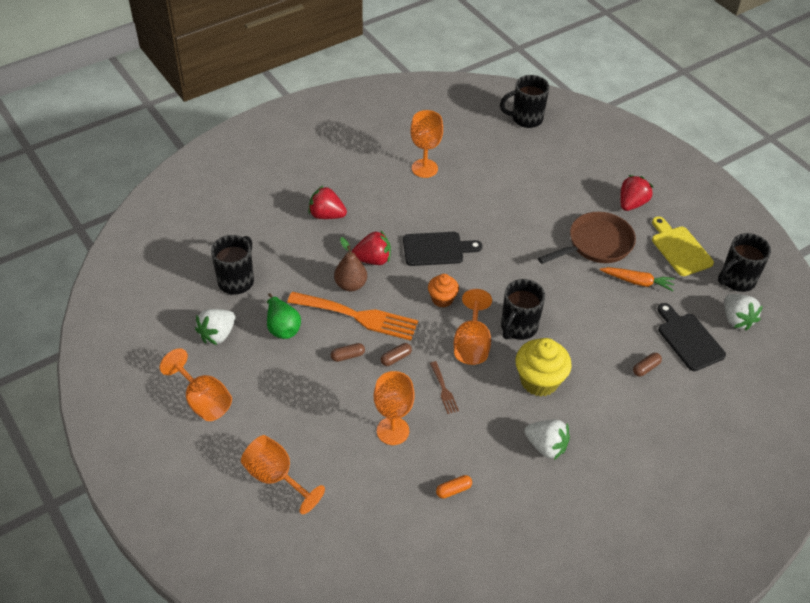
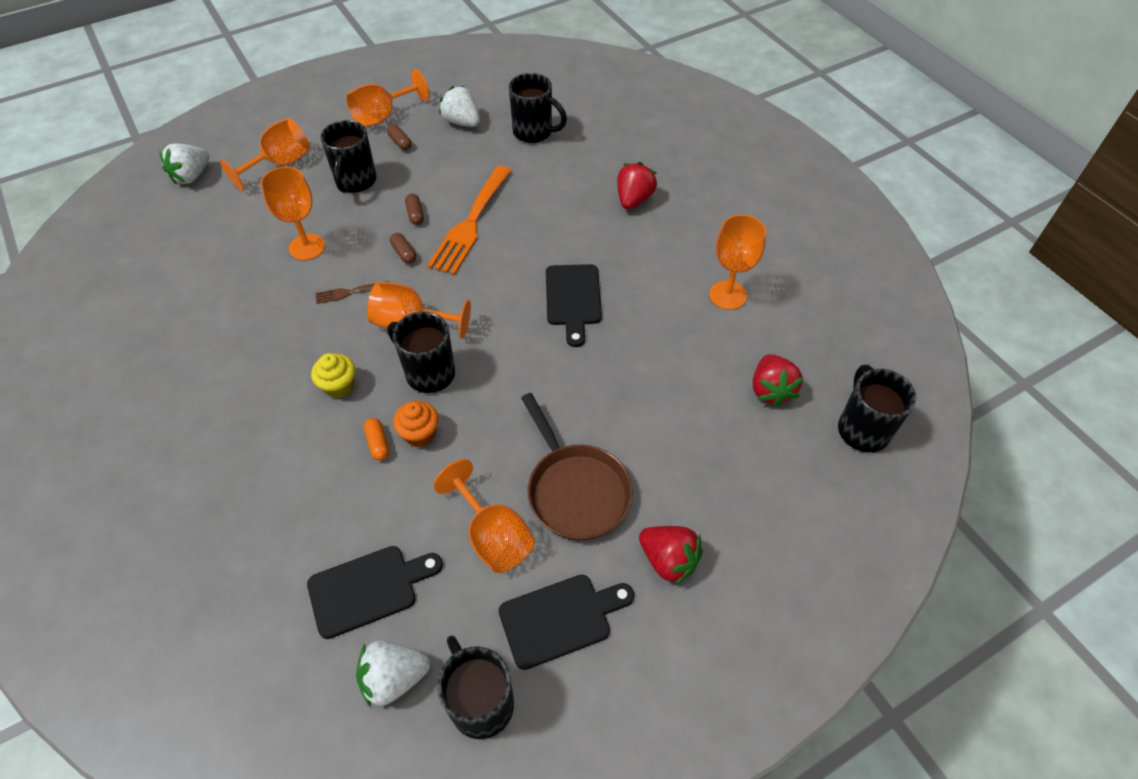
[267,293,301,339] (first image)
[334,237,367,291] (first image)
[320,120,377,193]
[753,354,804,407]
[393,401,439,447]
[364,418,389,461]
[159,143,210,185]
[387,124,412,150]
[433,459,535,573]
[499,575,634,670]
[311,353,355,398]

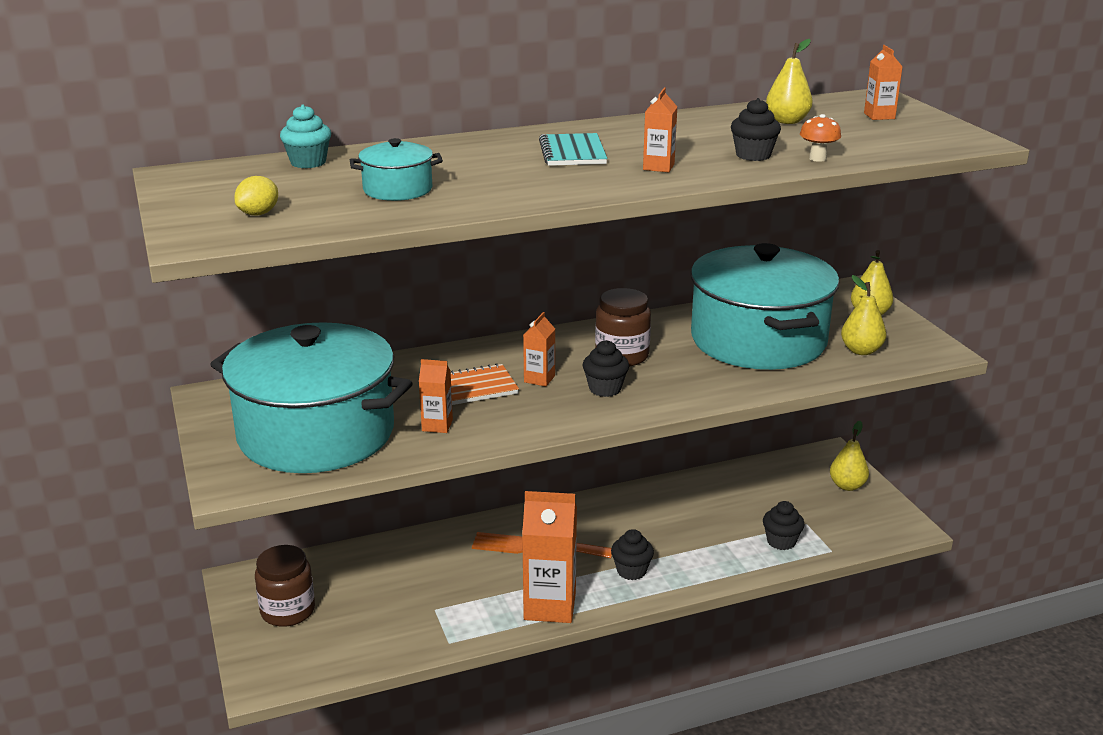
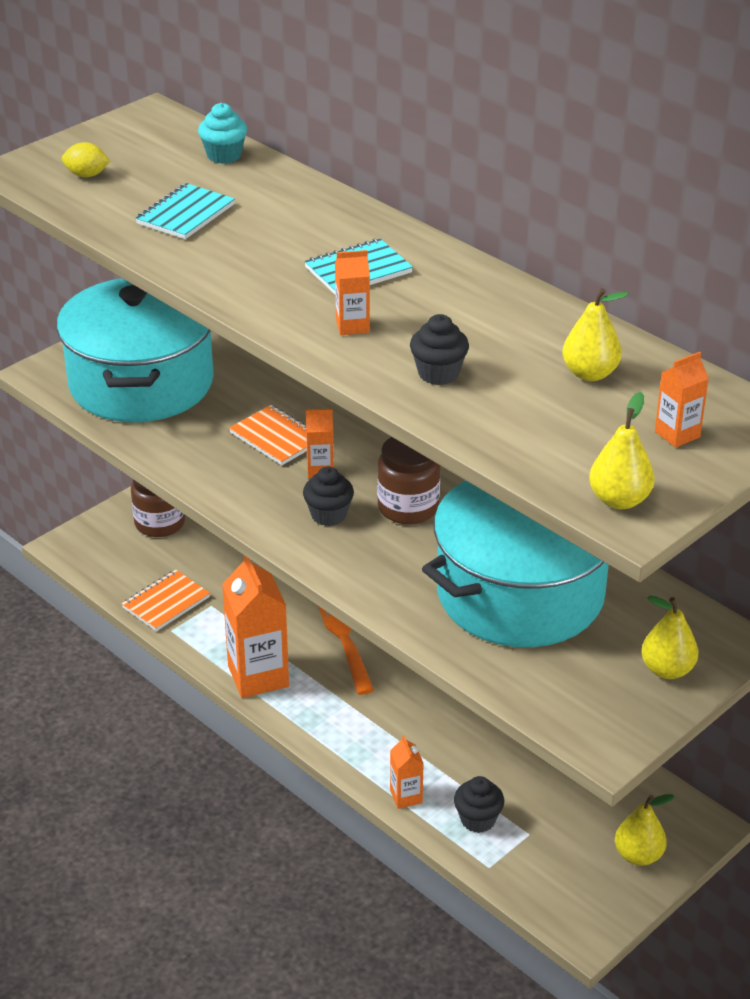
[611,529,654,580] (first image)
[800,114,841,162] (first image)
[122,570,210,631]
[390,735,424,809]
[589,392,655,509]
[135,183,235,239]

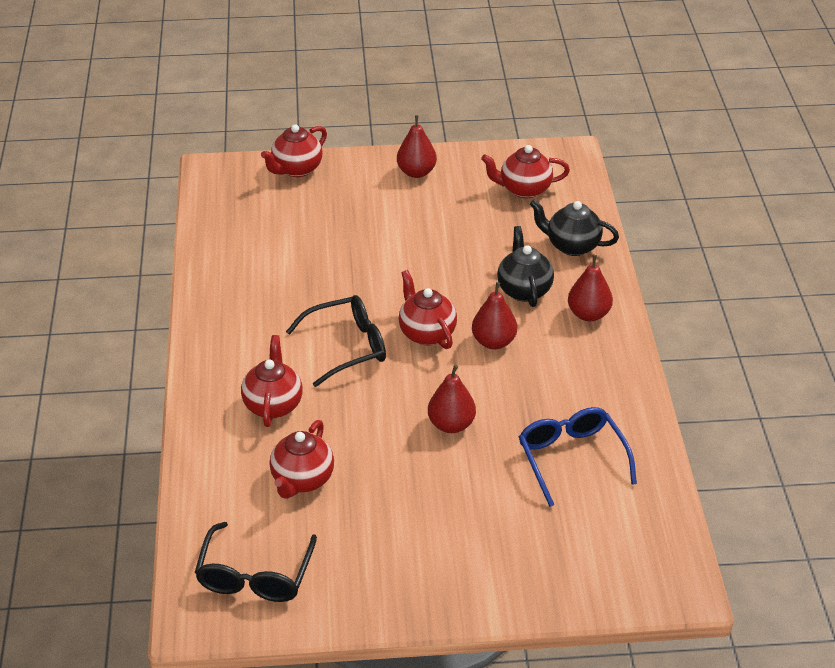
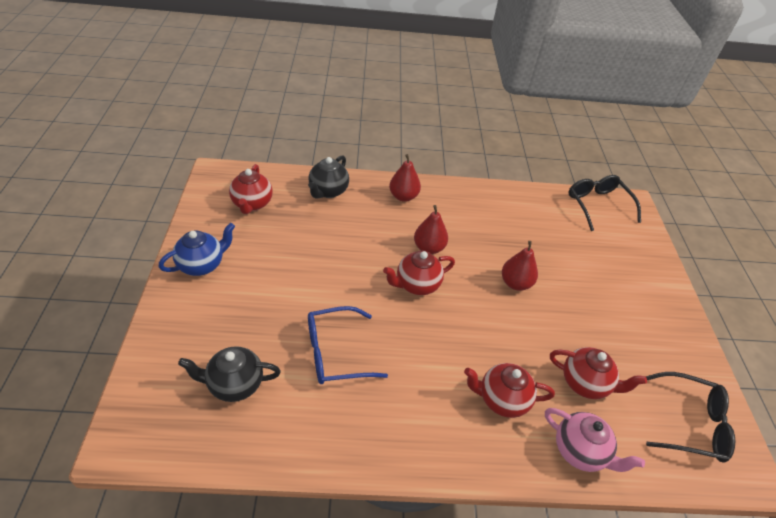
[261,124,327,177] (first image)
[545,408,645,472]
[568,175,641,231]
[178,346,281,402]
[308,306,388,384]
[159,223,235,276]

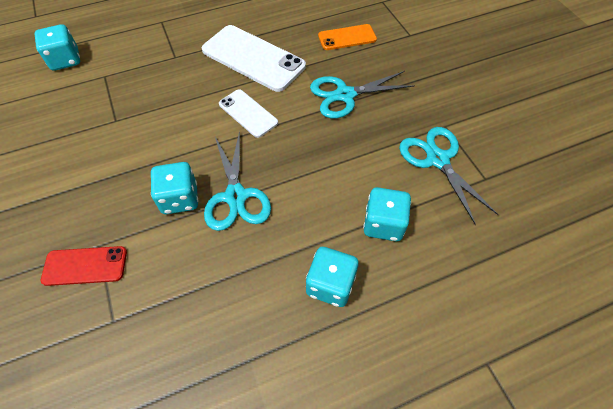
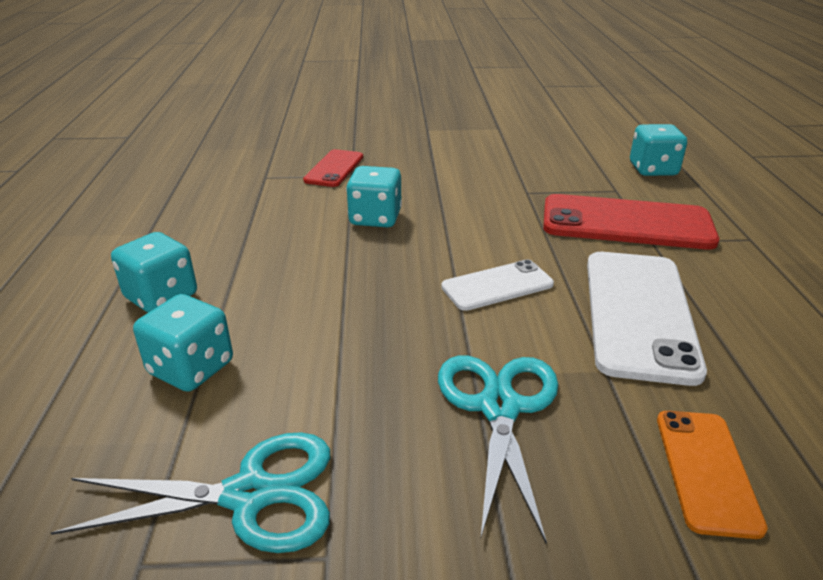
[204,131,271,231] (first image)
[543,194,719,249]
[587,252,707,386]

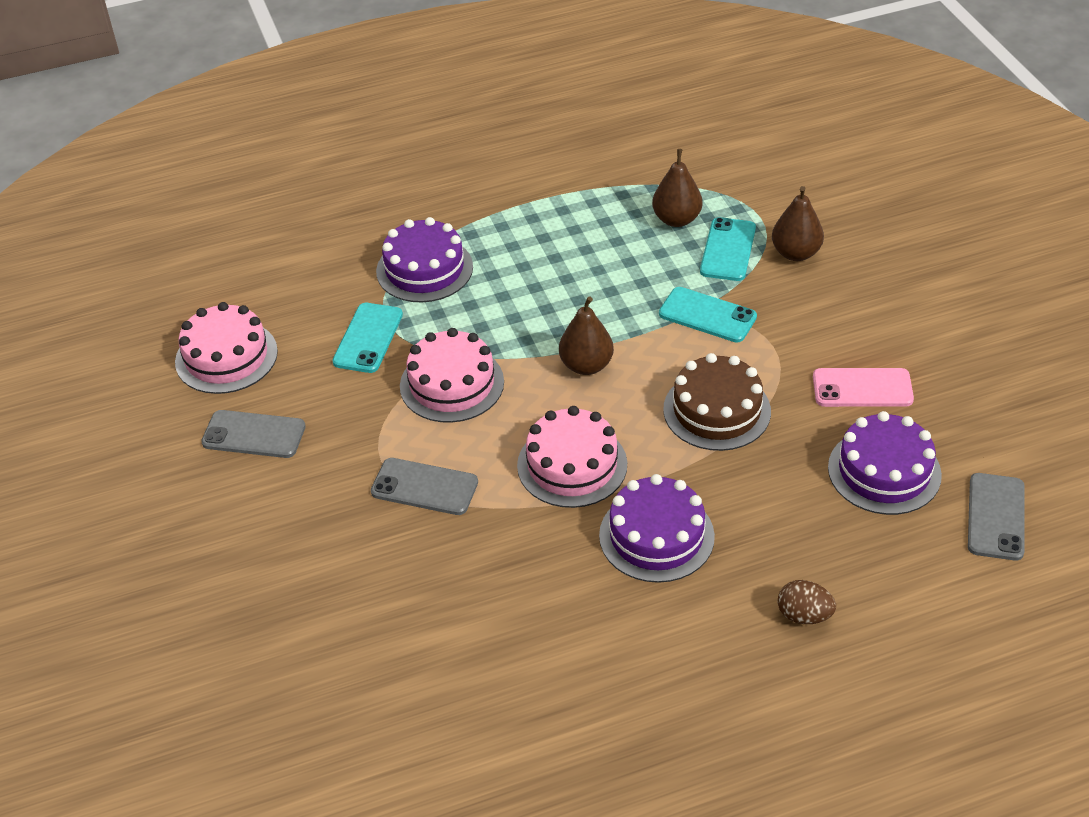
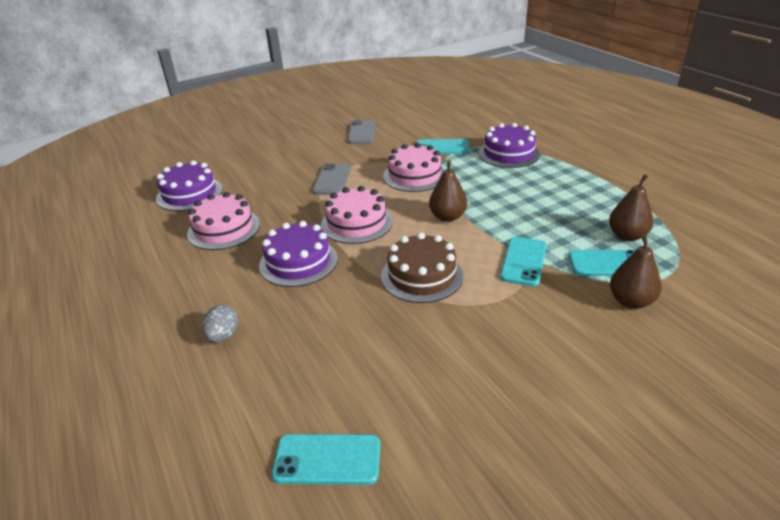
[813,368,914,407] (first image)
[187,192,260,250]
[156,160,223,211]
[202,305,239,342]
[272,434,380,485]

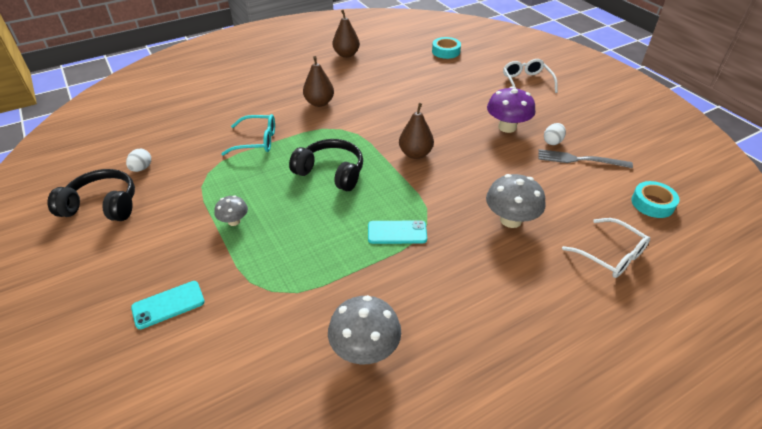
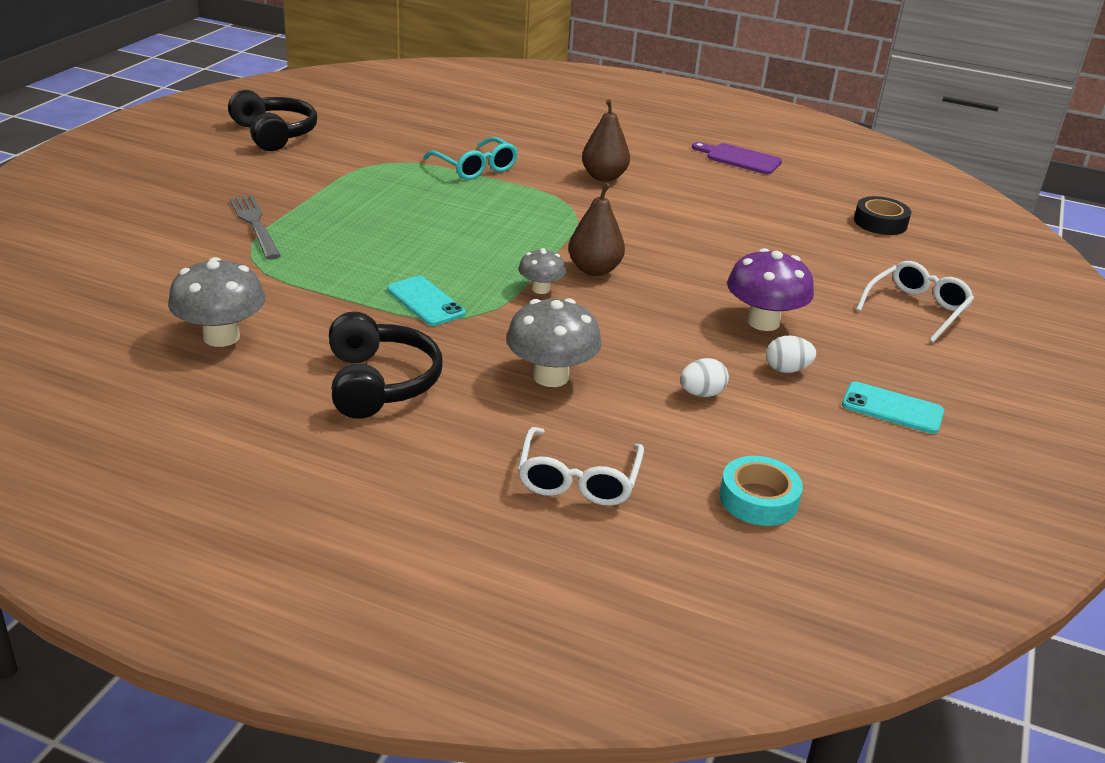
[680,358,729,397]
[842,381,944,434]
[518,248,566,294]
[329,312,443,419]
[229,195,281,259]
[692,142,782,174]
[854,196,911,235]

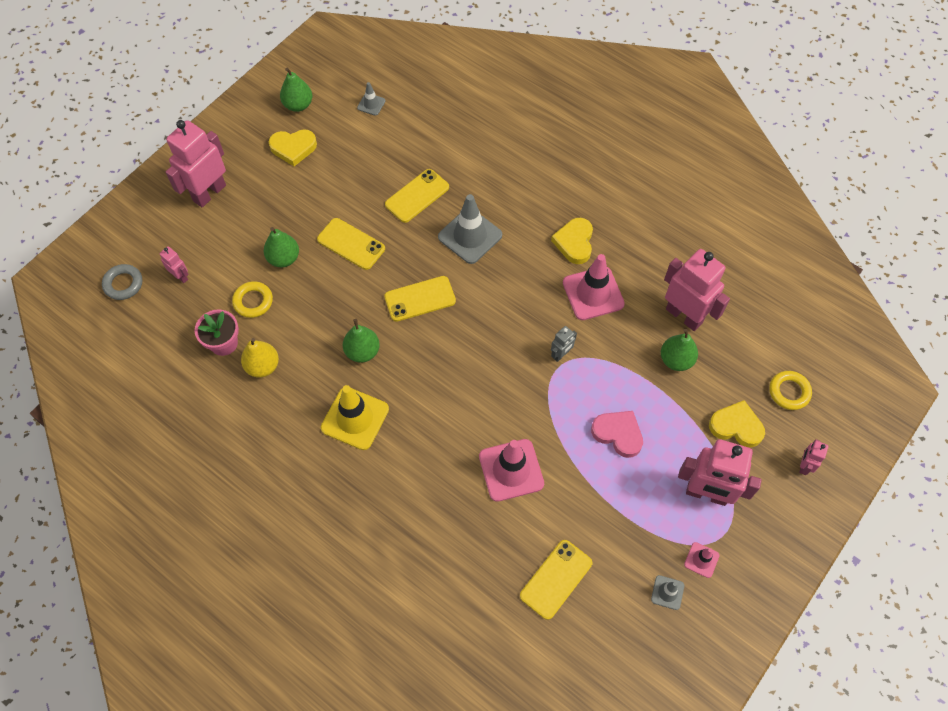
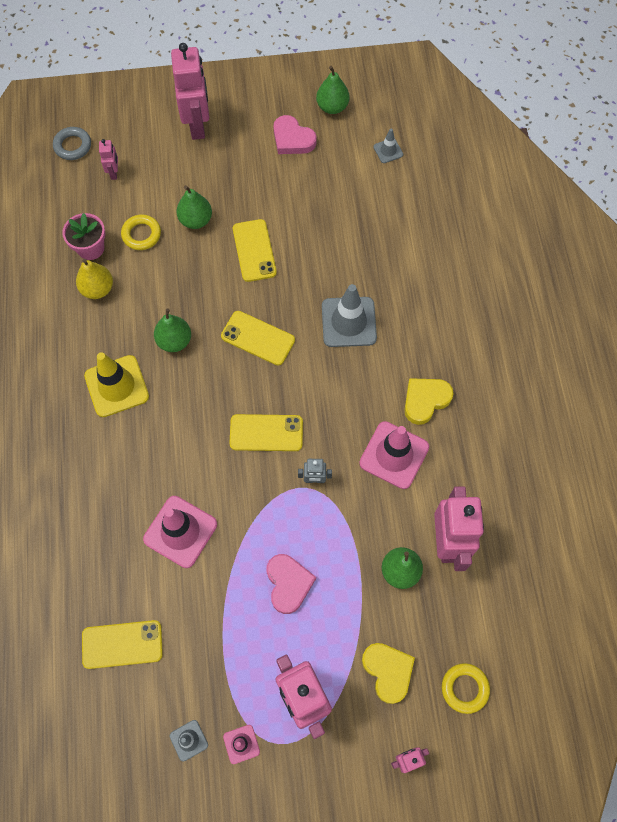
[229,414,303,451]
[273,115,317,154]
[171,43,209,140]

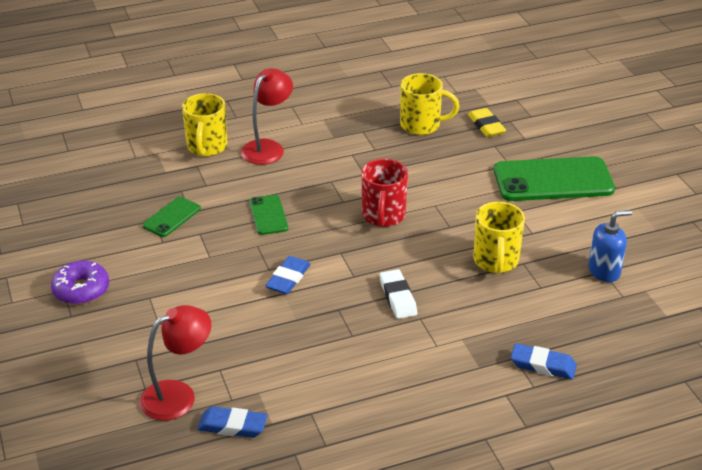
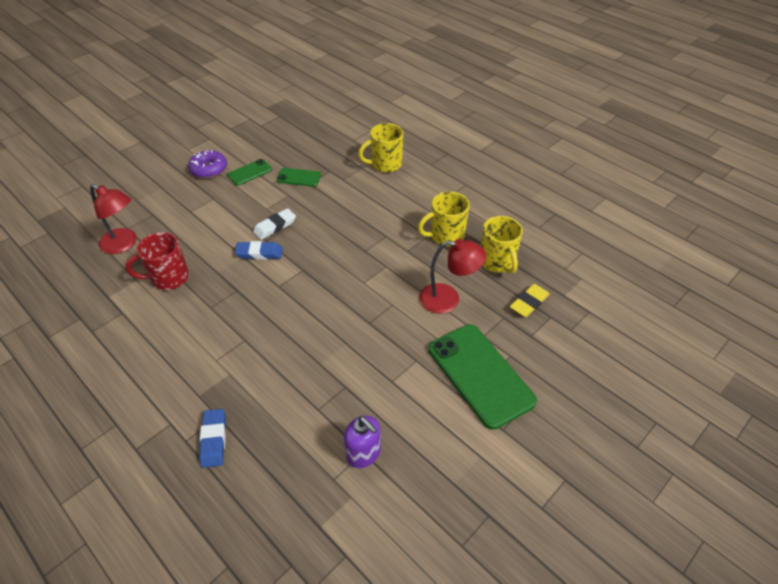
[197,406,268,438] (first image)
[419,239,486,314]
[227,159,272,186]
[126,232,189,290]
[253,208,296,240]
[418,191,470,246]
[344,416,381,468]

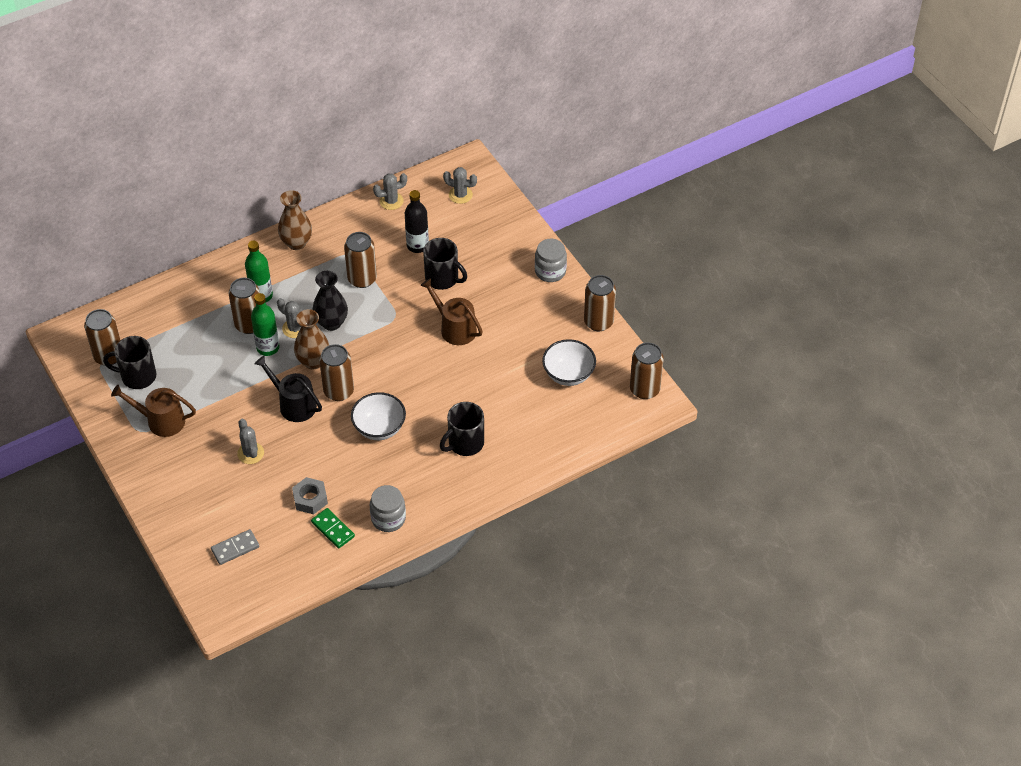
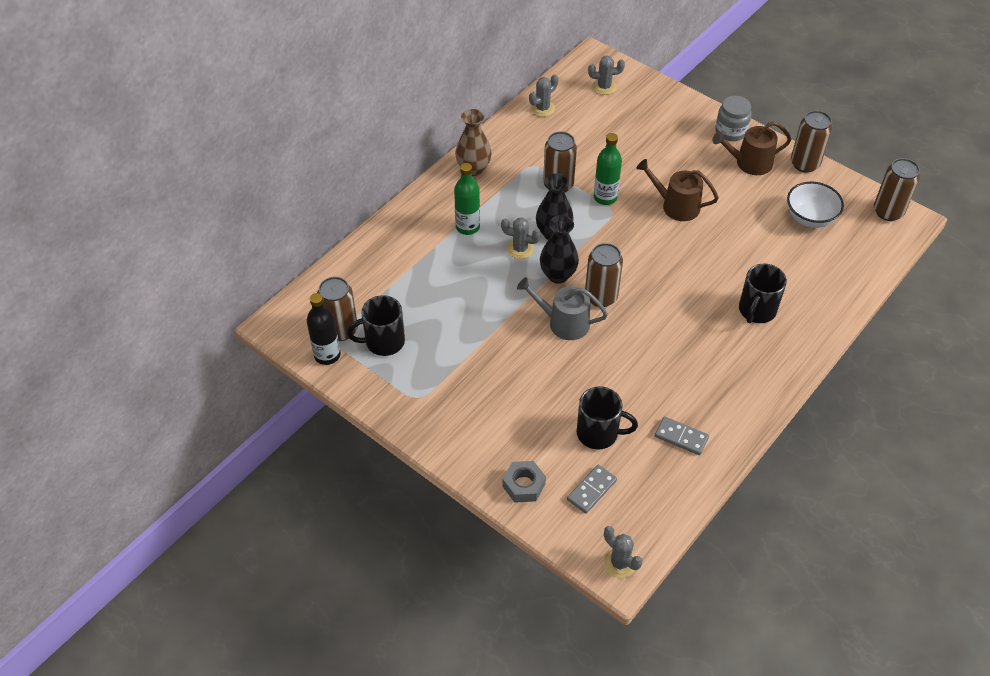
[229,278,260,334] (first image)
[351,392,406,440] (first image)
[370,485,406,532] (first image)
[712,121,792,175]
[603,526,643,578]
[594,133,622,205]
[502,461,546,503]
[307,293,341,365]
[577,386,638,449]
[517,277,608,340]
[540,215,579,284]
[655,417,709,455]

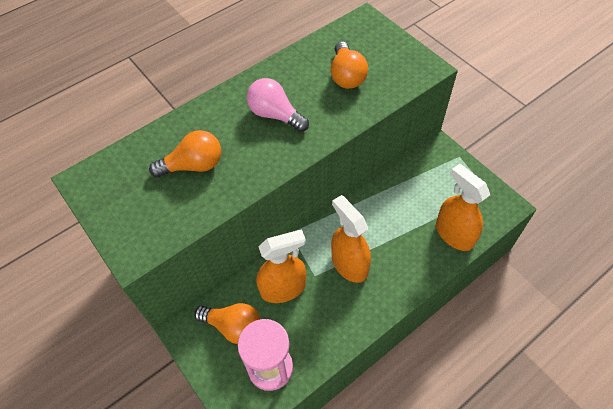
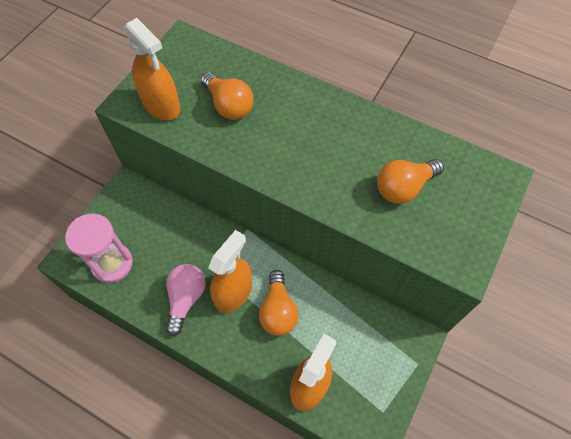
[259,270,298,336]
[166,264,206,336]
[123,18,180,120]

